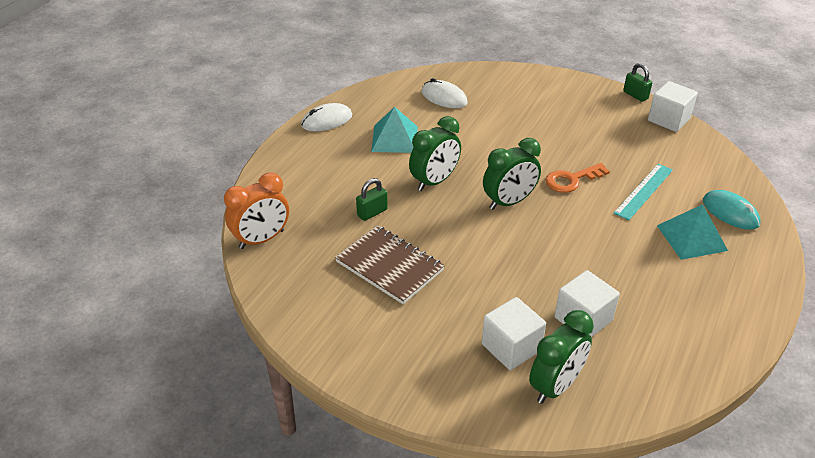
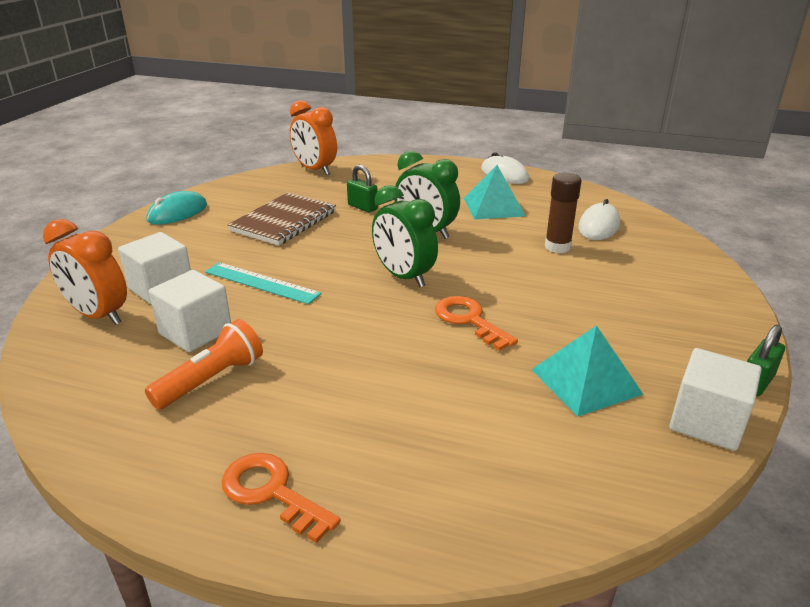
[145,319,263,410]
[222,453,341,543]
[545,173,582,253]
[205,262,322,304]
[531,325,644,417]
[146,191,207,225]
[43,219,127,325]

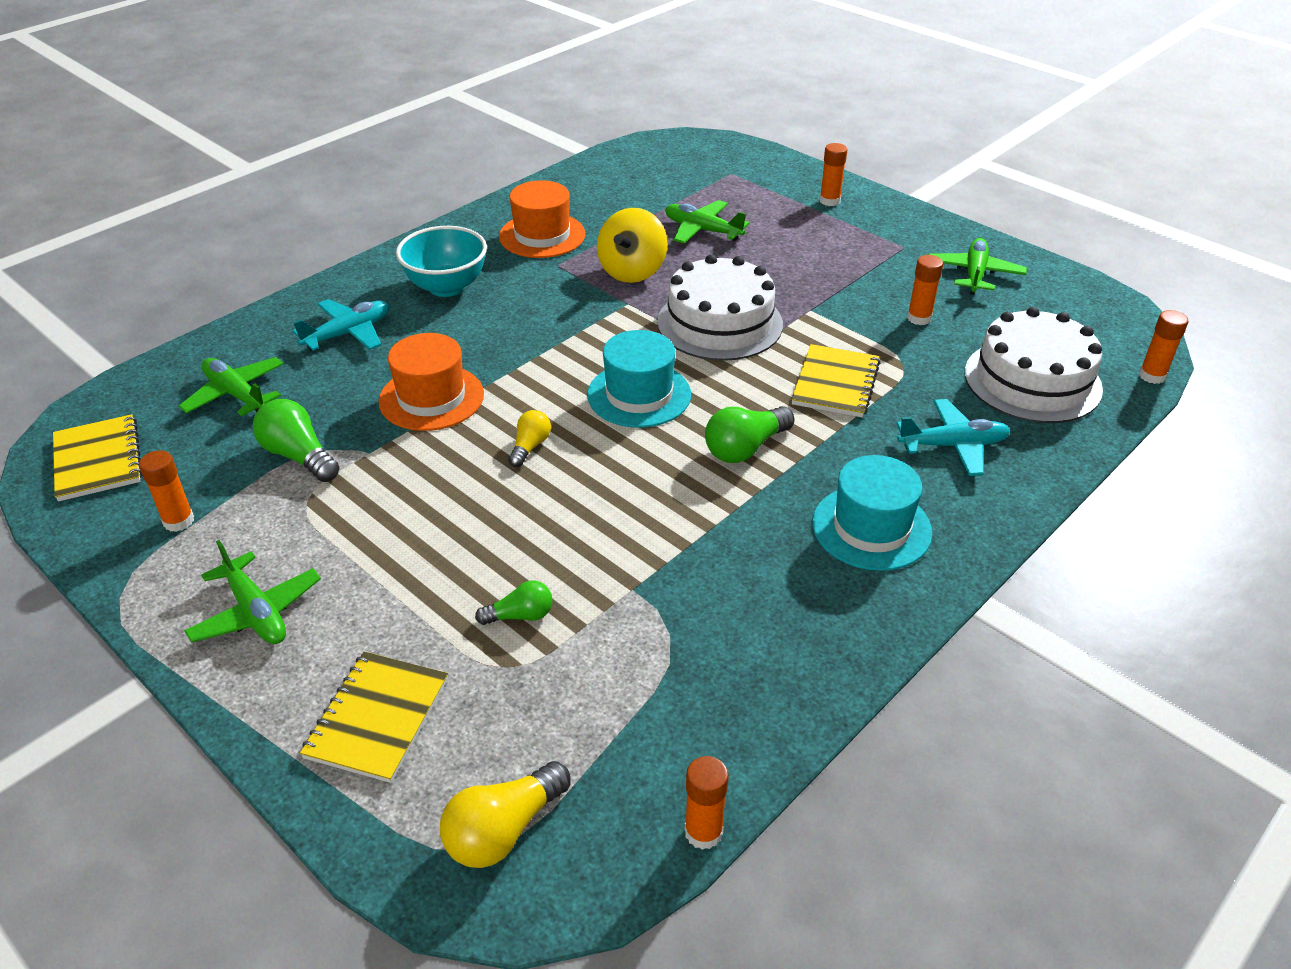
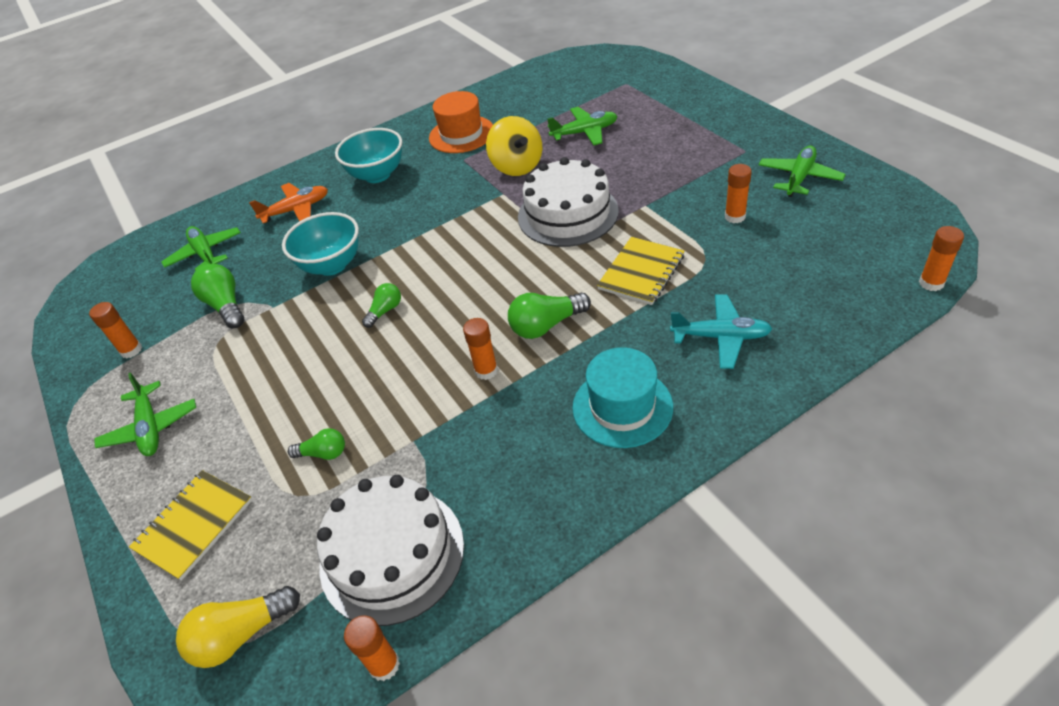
[53,414,142,502] (first image)
[587,330,691,428] (first image)
[463,318,498,380]
[317,475,464,626]
[282,212,359,276]
[249,183,328,223]
[362,283,401,328]
[486,116,542,176]
[547,107,617,145]

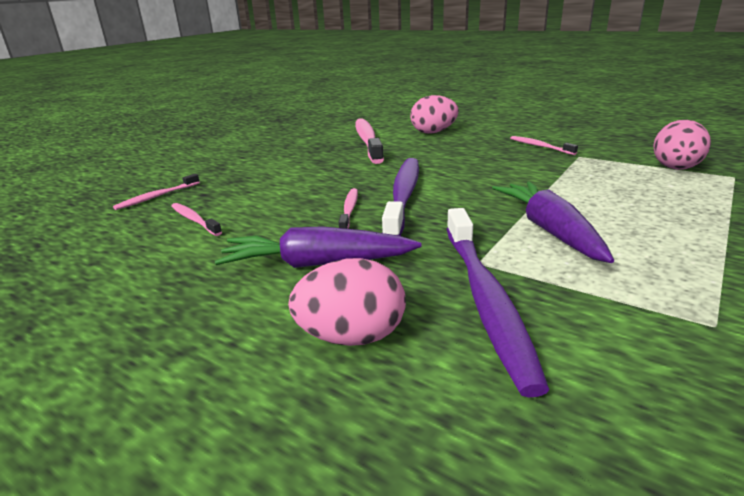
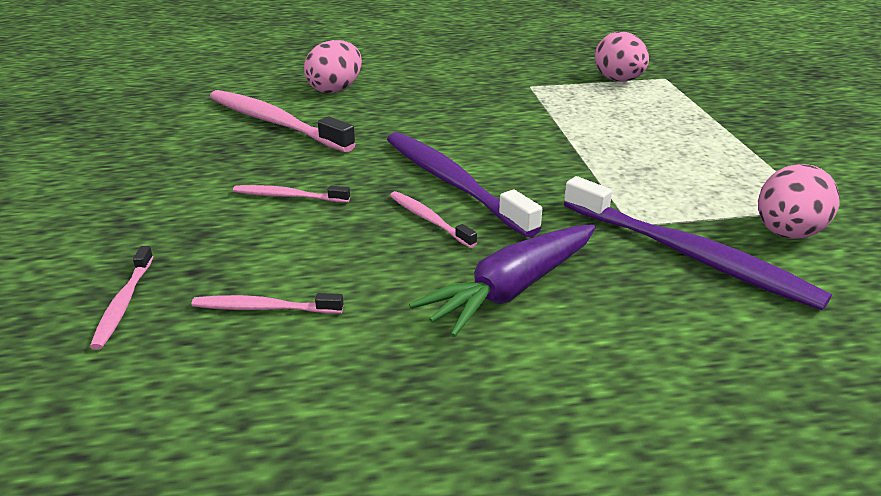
[492,181,614,263] (first image)
[758,164,840,239]
[233,185,350,203]

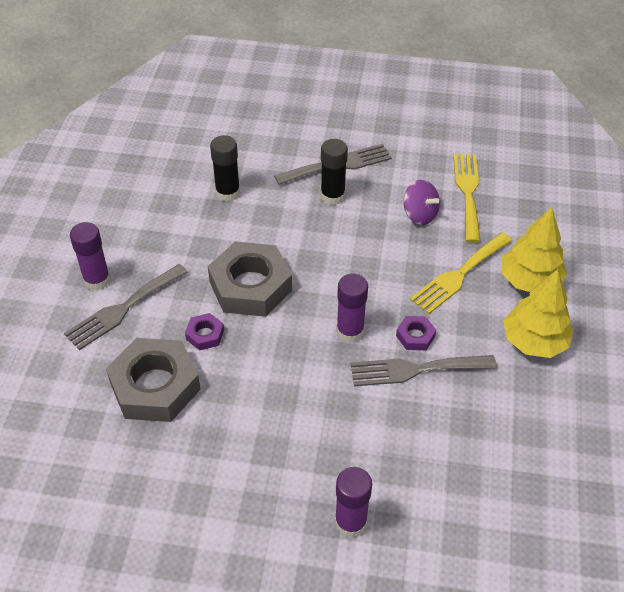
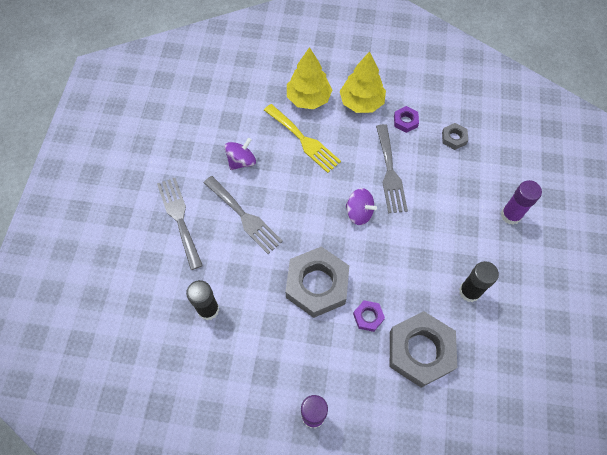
[453,154,480,243] (first image)
[442,123,468,150]
[204,176,283,254]
[459,261,499,302]
[394,106,419,133]
[346,188,377,225]

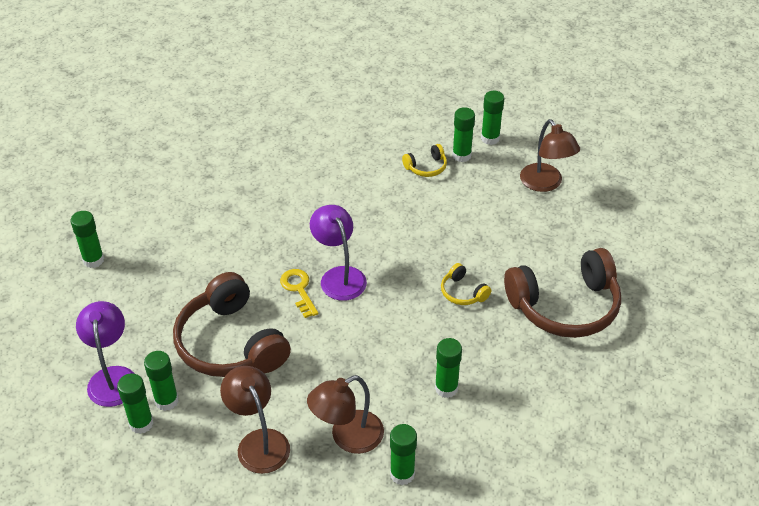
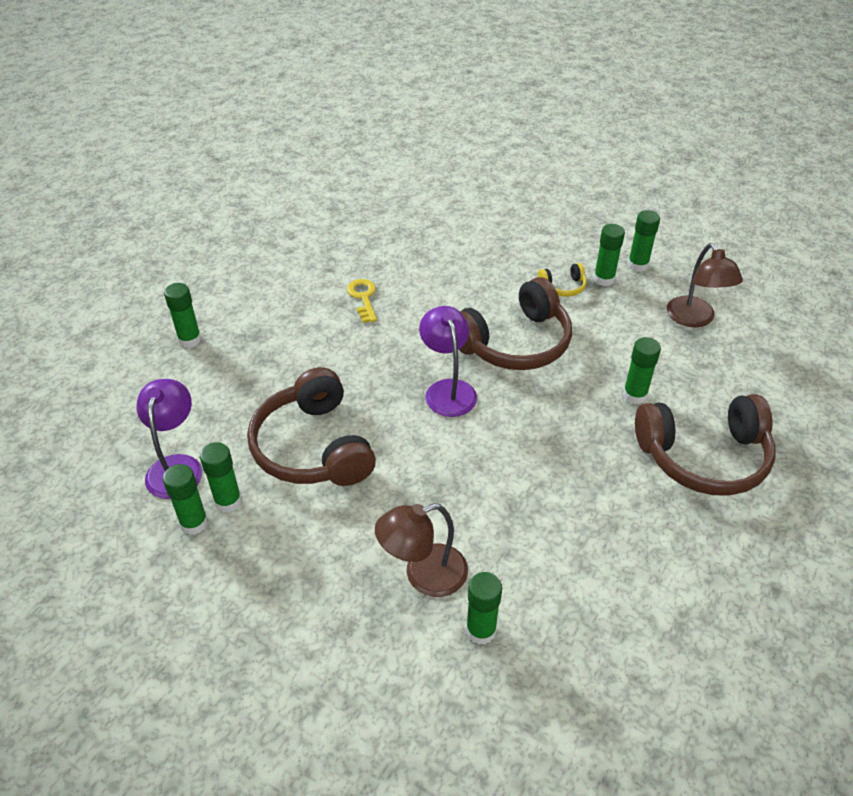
[220,366,290,474] (first image)
[441,263,491,305] (first image)
[459,277,572,370]
[347,279,377,323]
[623,337,661,404]

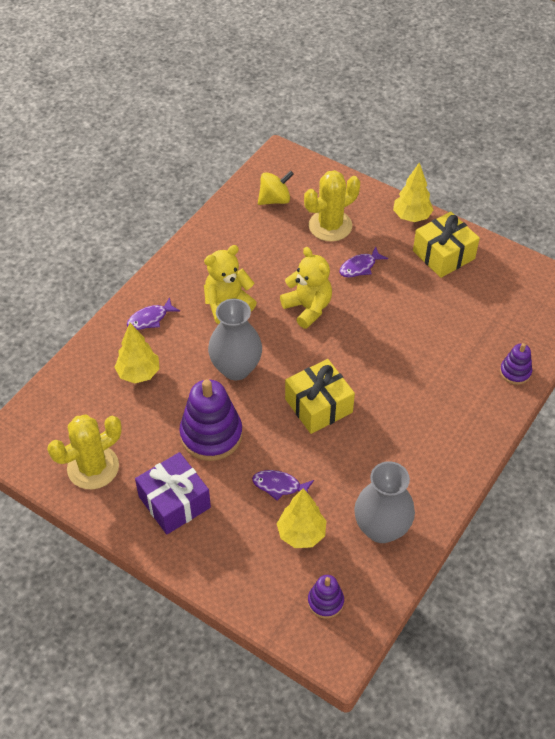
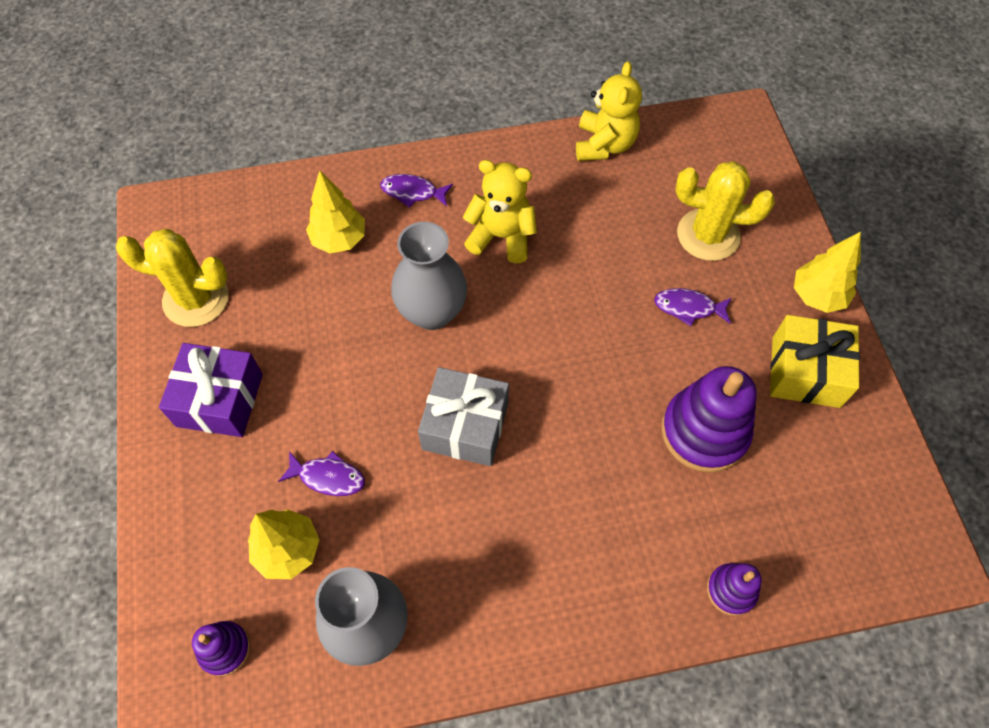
[258,171,294,205] (first image)
[661,366,757,473]
[576,61,642,161]
[418,367,509,466]
[278,451,365,496]

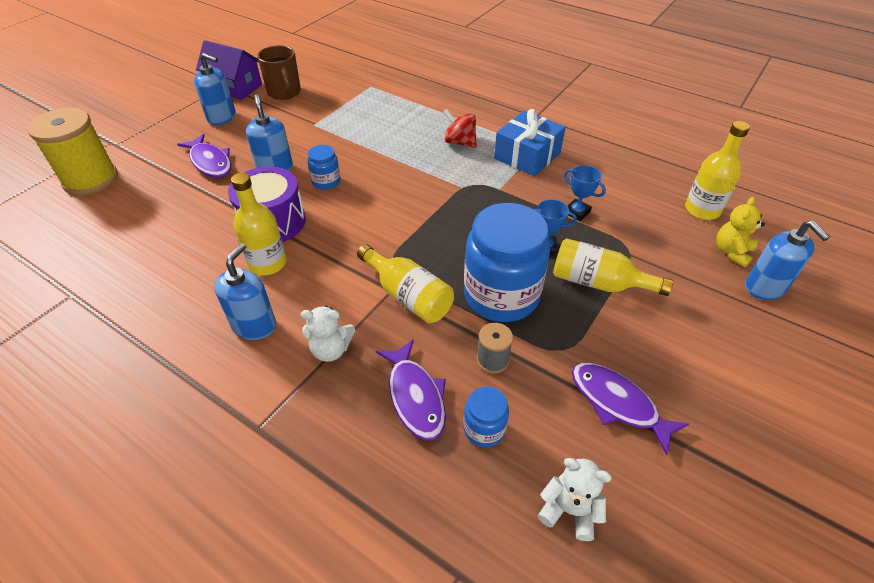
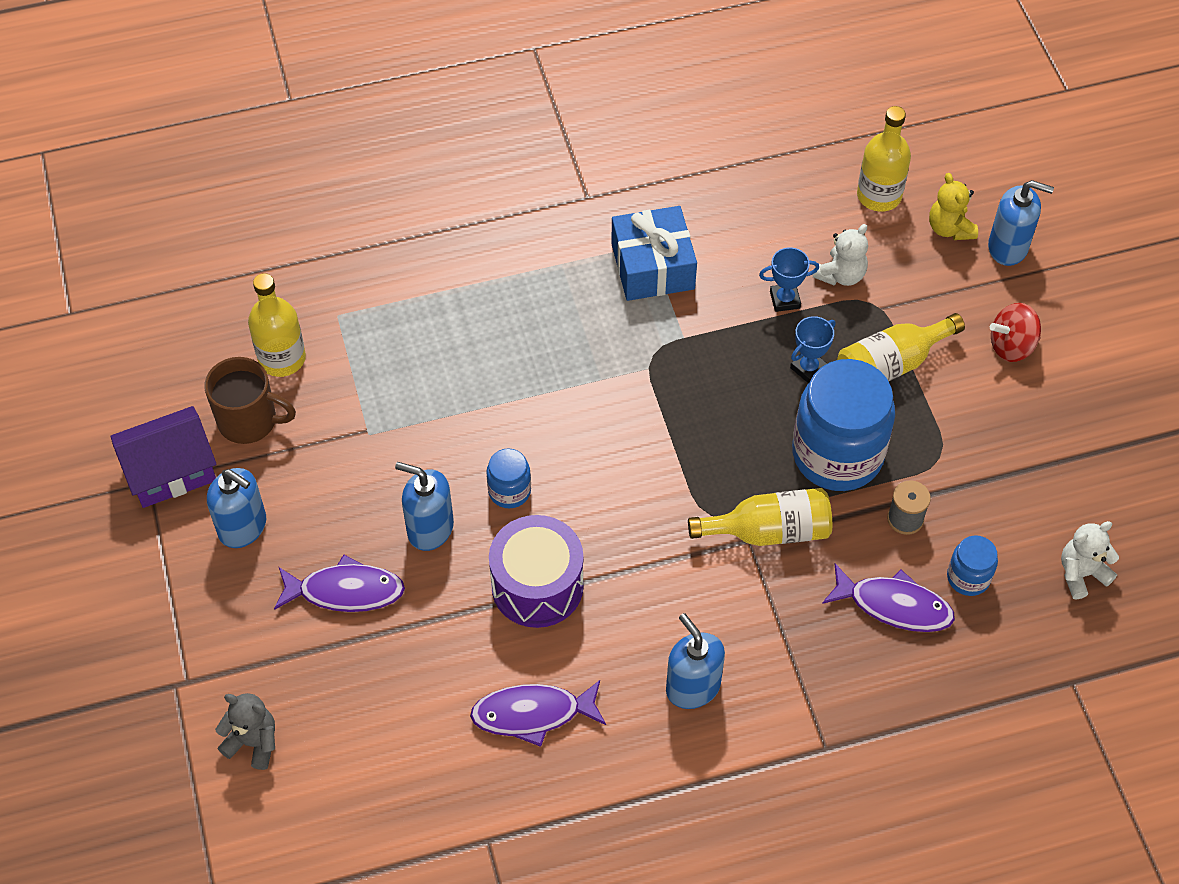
[248,273,306,377]
[813,224,868,286]
[990,303,1041,362]
[470,680,606,747]
[215,693,275,770]
[207,468,266,548]

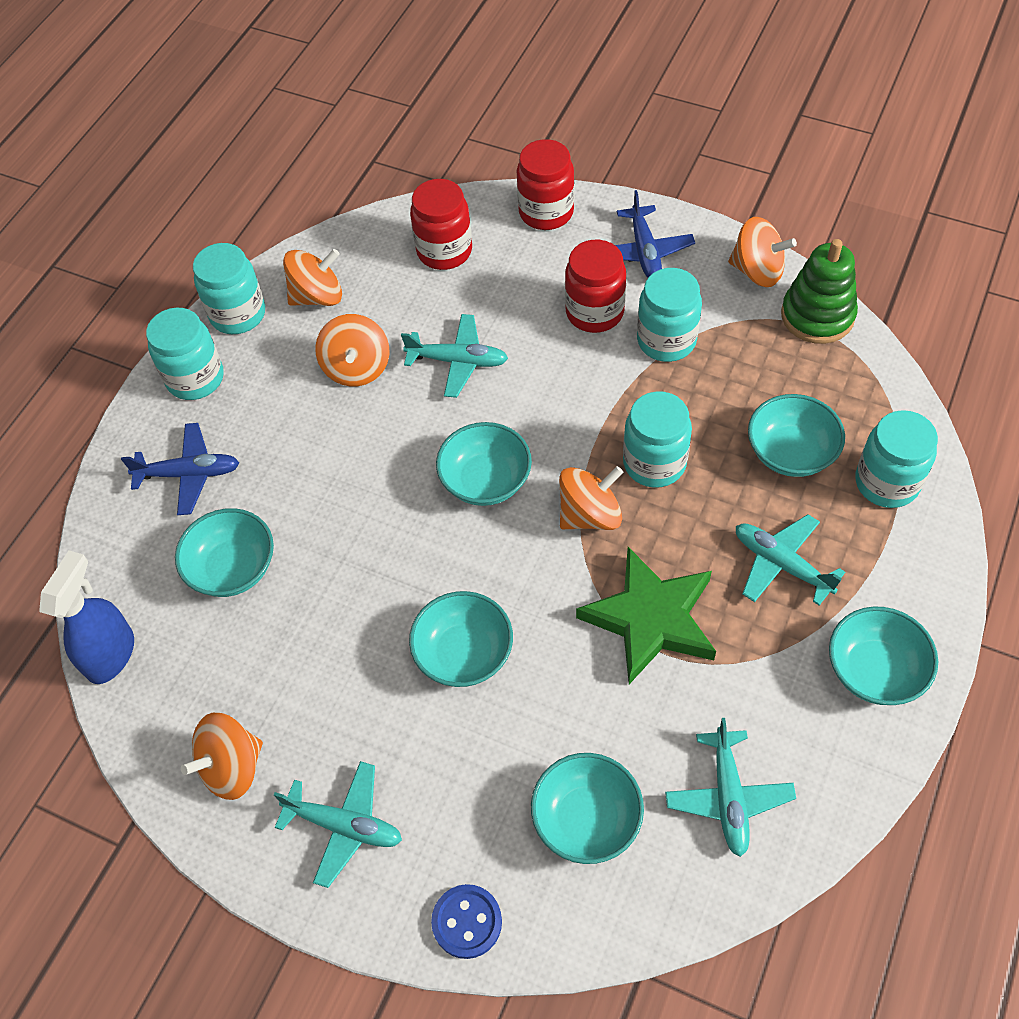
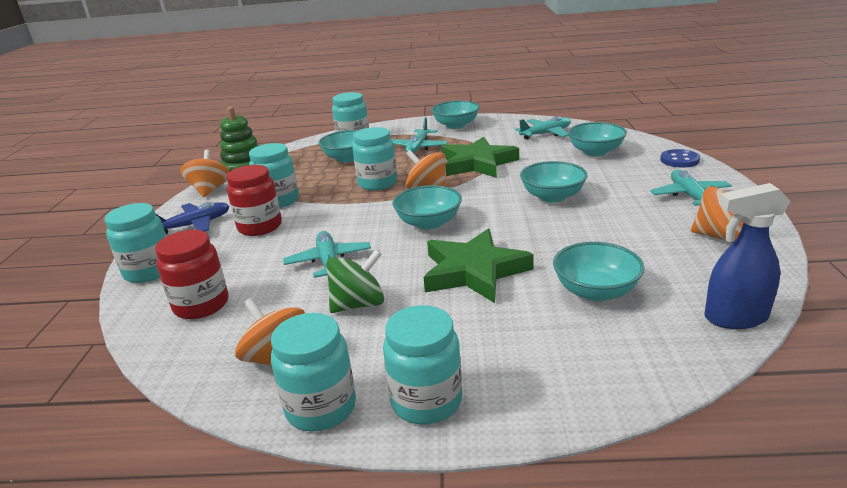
[121,423,239,515] (first image)
[424,229,534,303]
[326,249,384,313]
[104,203,166,283]

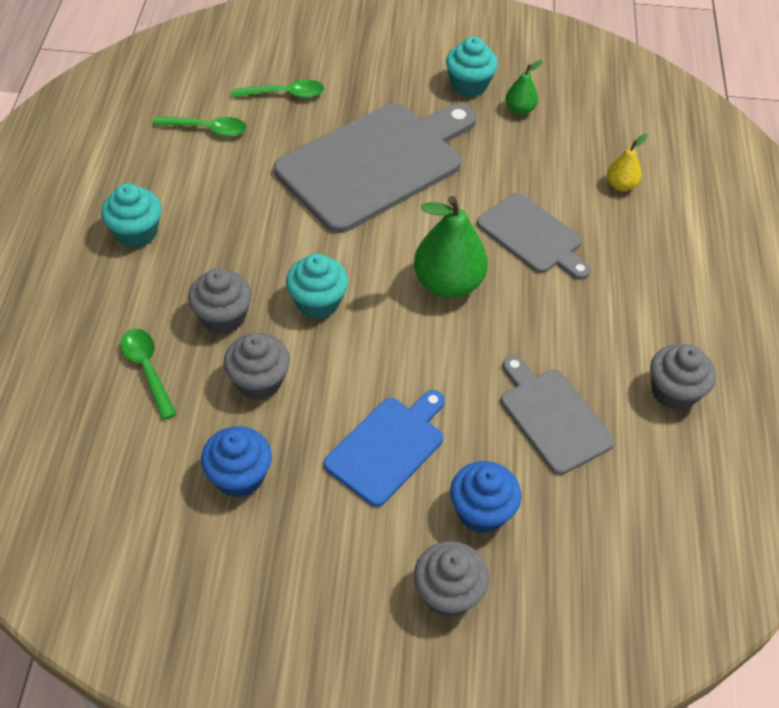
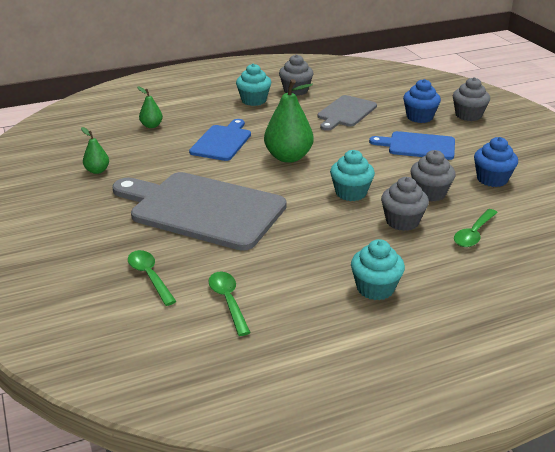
[236,63,271,106]
[189,119,251,161]
[137,86,163,128]

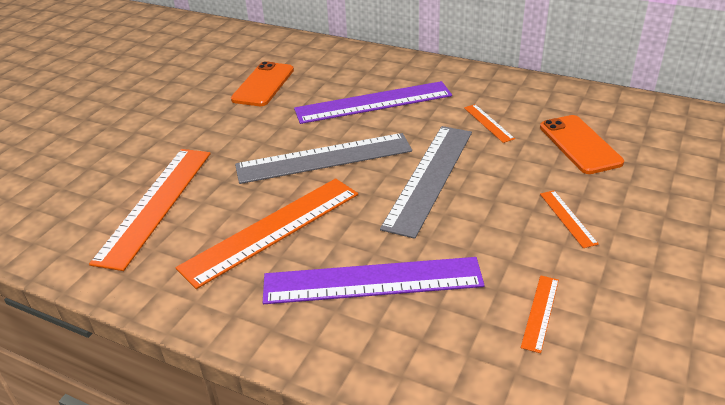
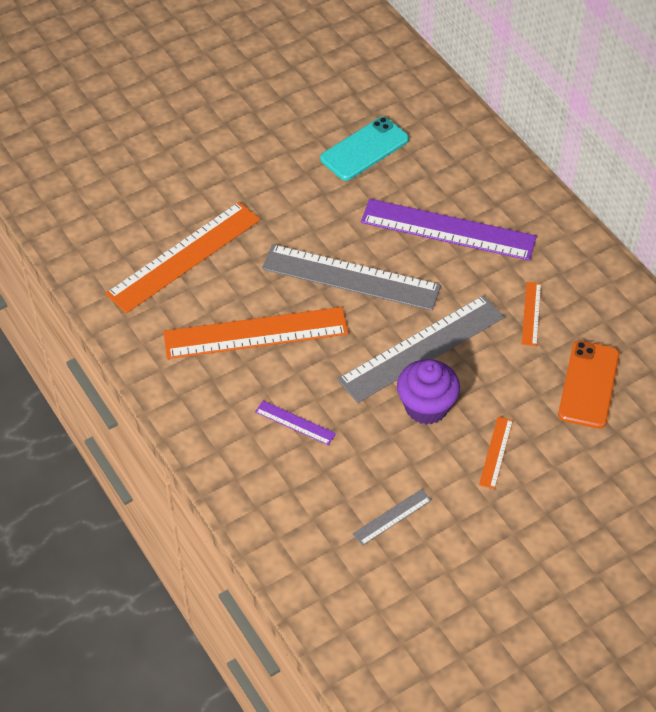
[397,359,460,425]
[320,117,409,181]
[353,489,432,546]
[255,401,336,445]

